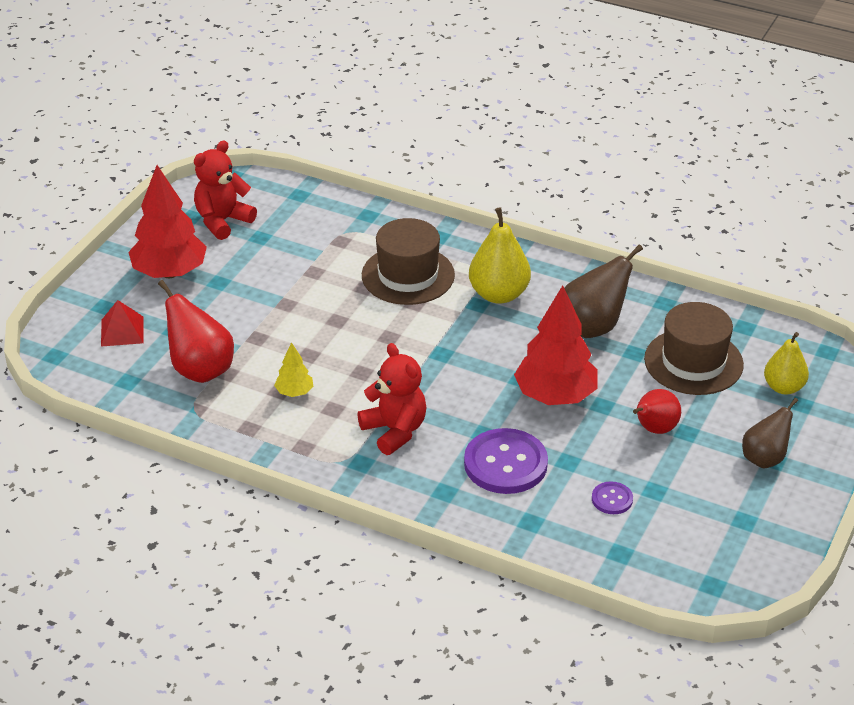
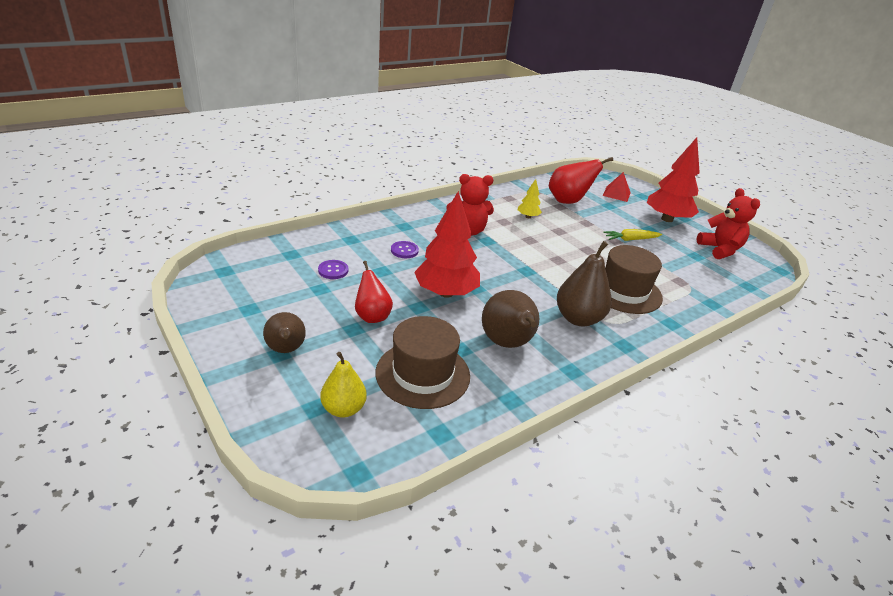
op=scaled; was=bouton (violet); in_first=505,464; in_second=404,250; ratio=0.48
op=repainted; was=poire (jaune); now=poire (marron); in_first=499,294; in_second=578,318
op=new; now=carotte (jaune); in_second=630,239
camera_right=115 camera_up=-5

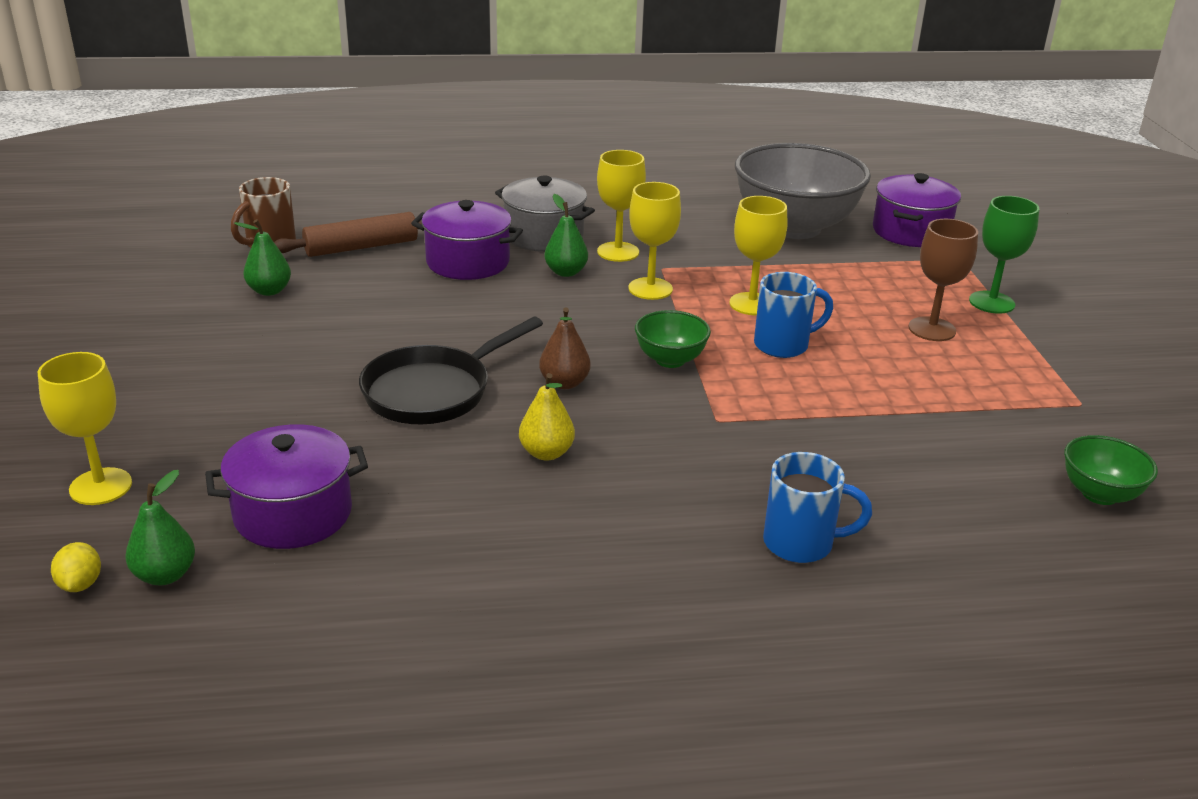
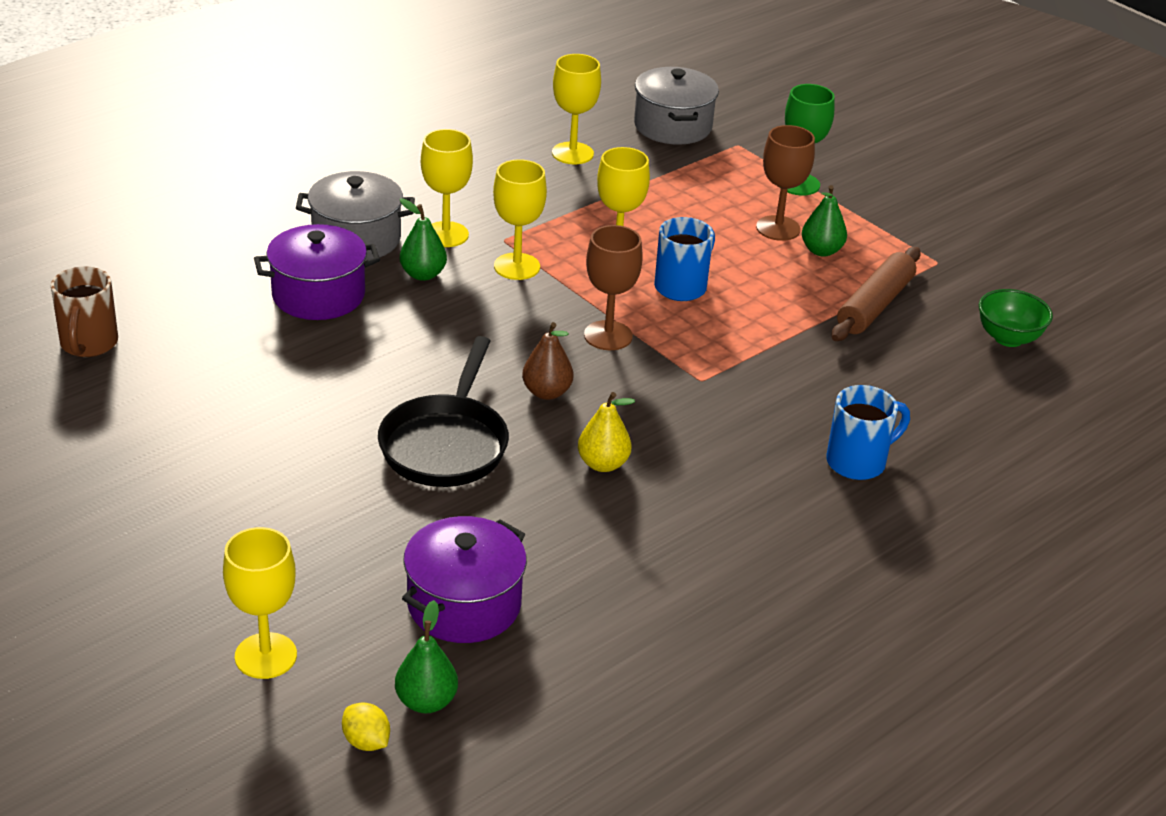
op=shifted; was=poire (vert); in_first=269,291; in_second=821,251
op=shifted; was=rouleau à pâtisserie (marron); in_first=361,247; in_second=875,305
op=swapped; was=bol (vert); now=verre à pied (marron); in_first=670,360; in_second=608,336
op=swapped; was=bol (gris); now=verre à pied (jaune); in_first=794,227; in_second=572,153
op=repainted; was=marmite (violet); now=marmite (gris); in_first=911,232; in_second=672,126
camera_right=-35 camera_up=5

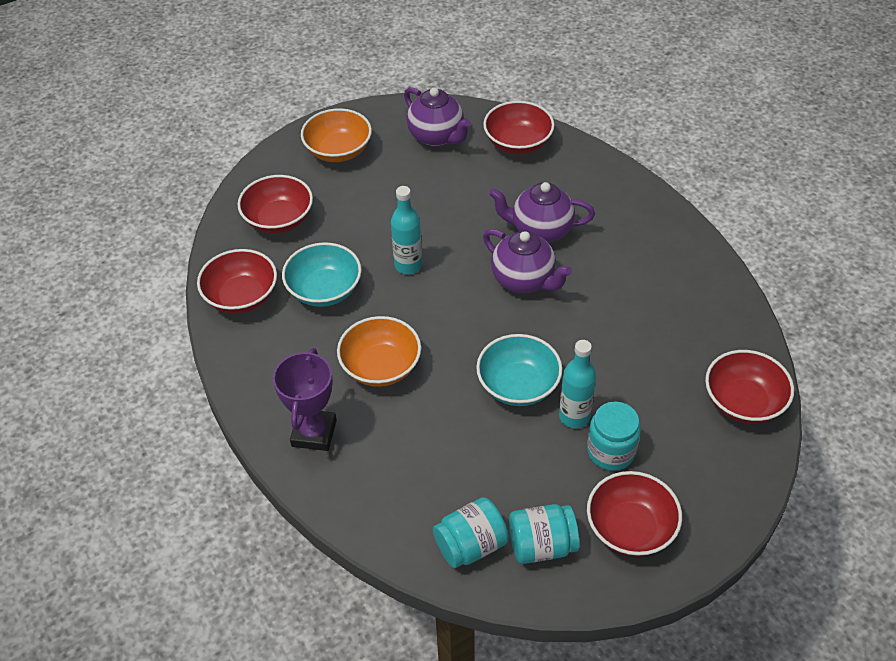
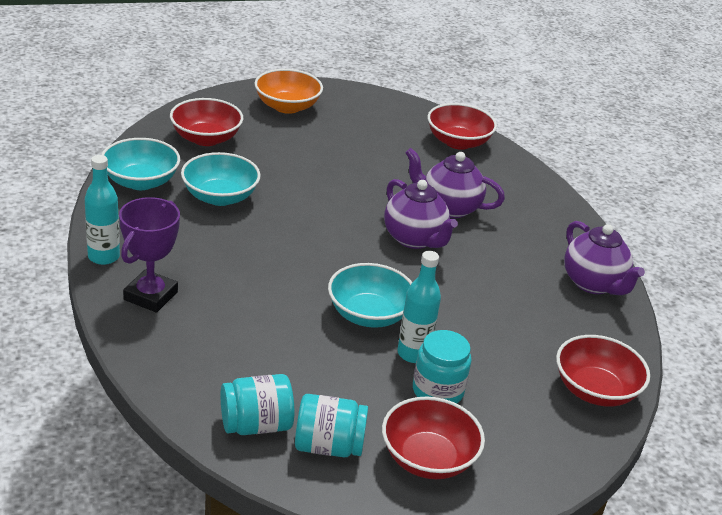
op=repainted; was=bol (rouge); now=bol (turquoise); in_first=241,296; in_second=141,181
op=gone; was=bol (orange); in_first=381,367
op=shifted; was=bouteille (turquoise); in_first=408,265; in_second=103,257
op=shifted; was=théière (violet); in_first=437,136; in_second=593,284
camera_right=10 camera_up=-15

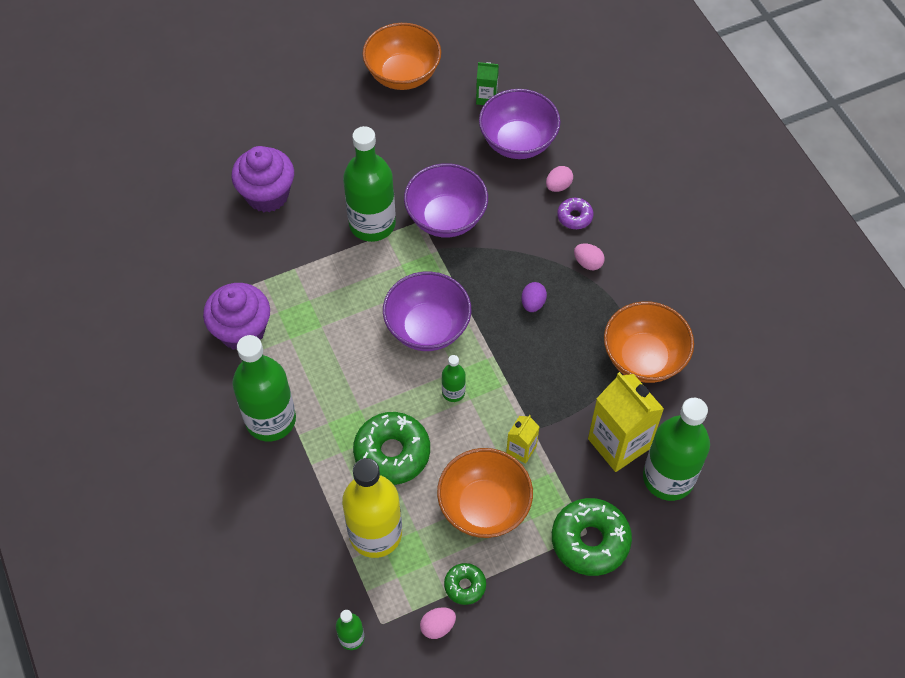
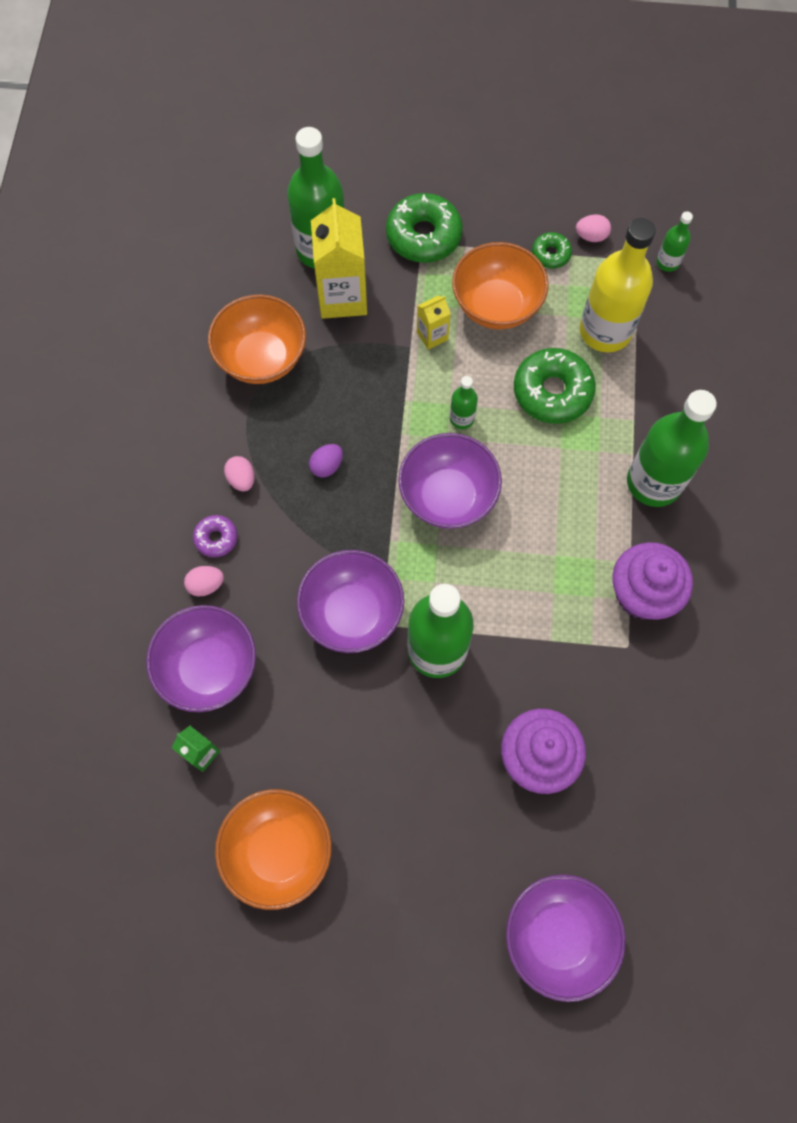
op=new; now=bol (violet); in_second=558,935
camera_right=-150 camera_up=10

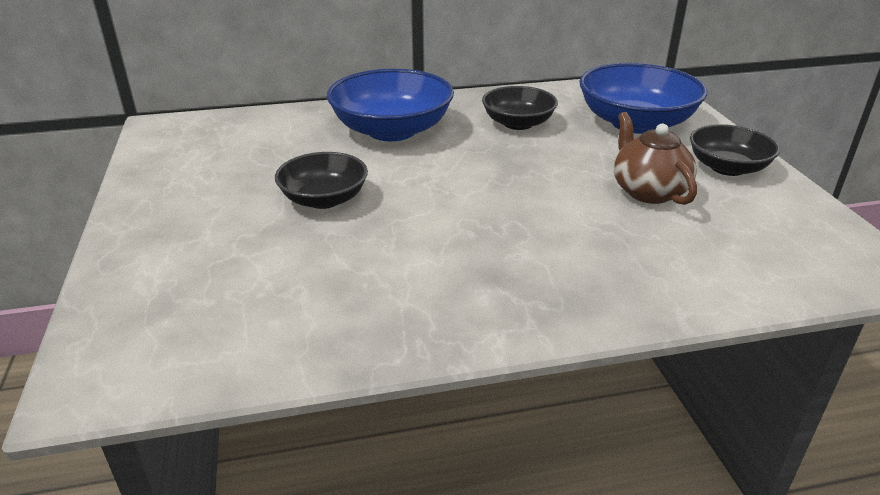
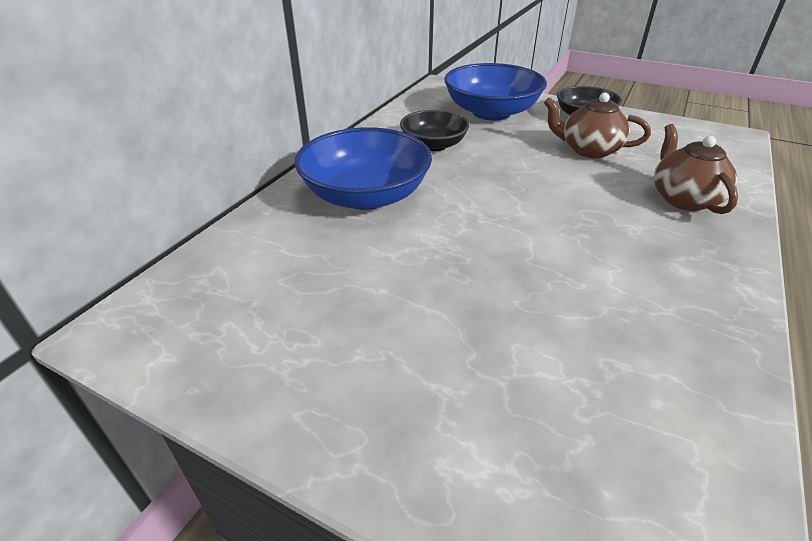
op=gone; was=bol (noir); in_first=324,199
op=new; now=théière (marron); in_second=683,199
camera_right=-50 camera_up=5

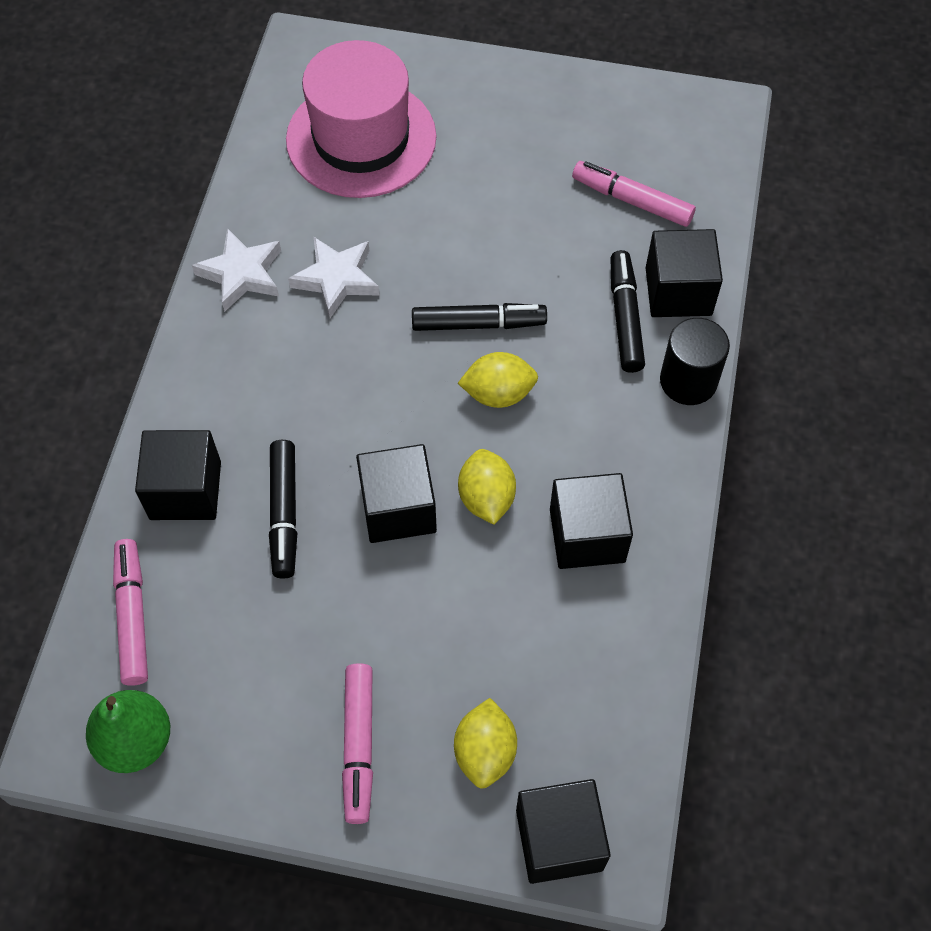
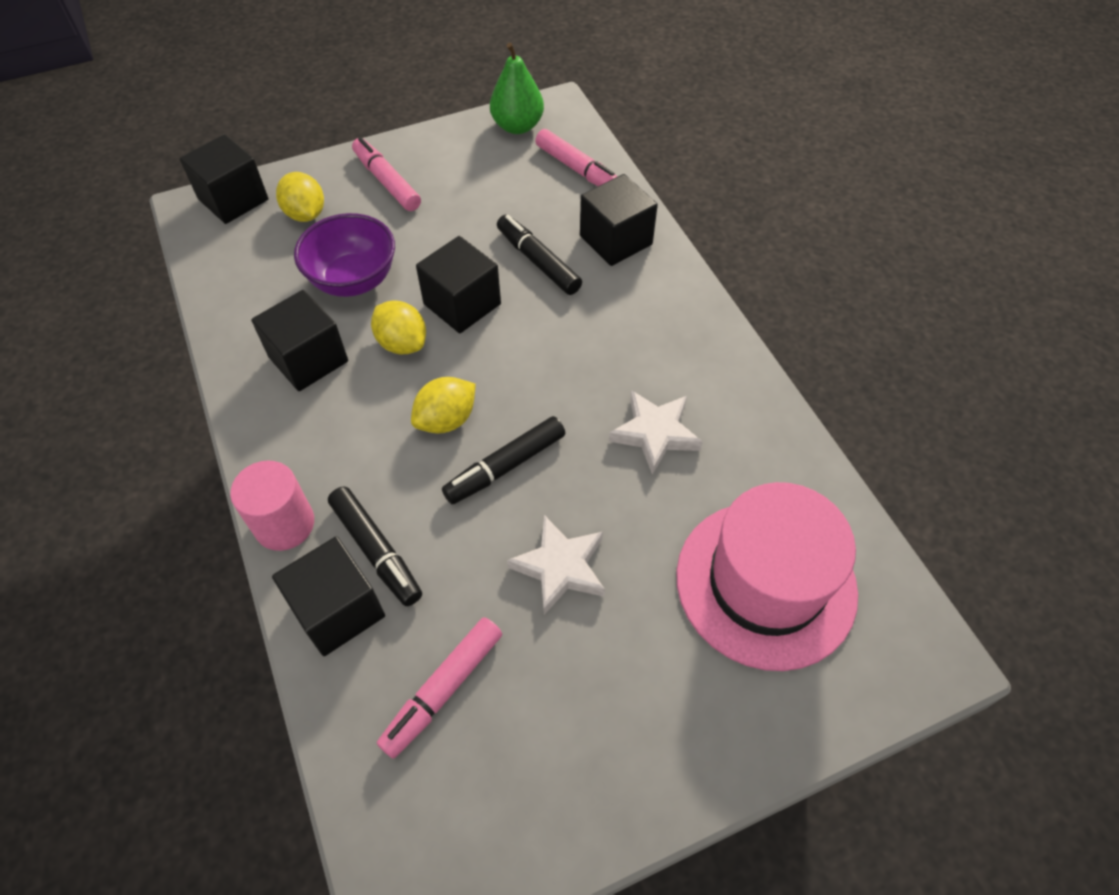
op=shifted; was=étoile (blanc); in_first=241,274; in_second=560,567
op=rotated; was=feutre (rose); in_first=632,201; in_second=443,689; clockwise=135
op=repainted; was=cylindre (noir); now=cylindre (rose); in_first=688,381; in_second=284,524
op=new; now=bol (violet); in_second=353,280
camera_right=145 camera_up=-5

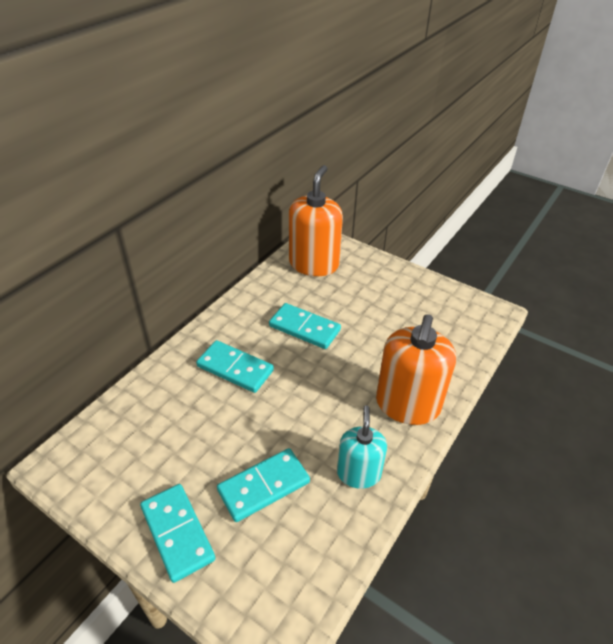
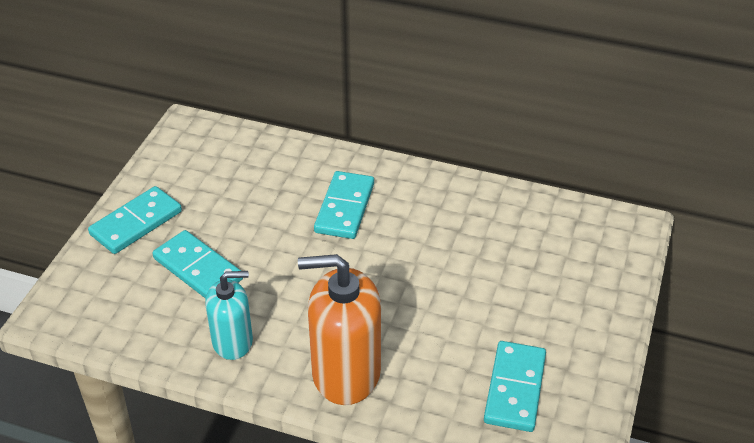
op=shifted; was=domino (turquoise); in_first=304,328; in_second=515,389
op=gone; was=distributeur de savon (orange); in_first=314,264
camera_right=75 camera_up=0

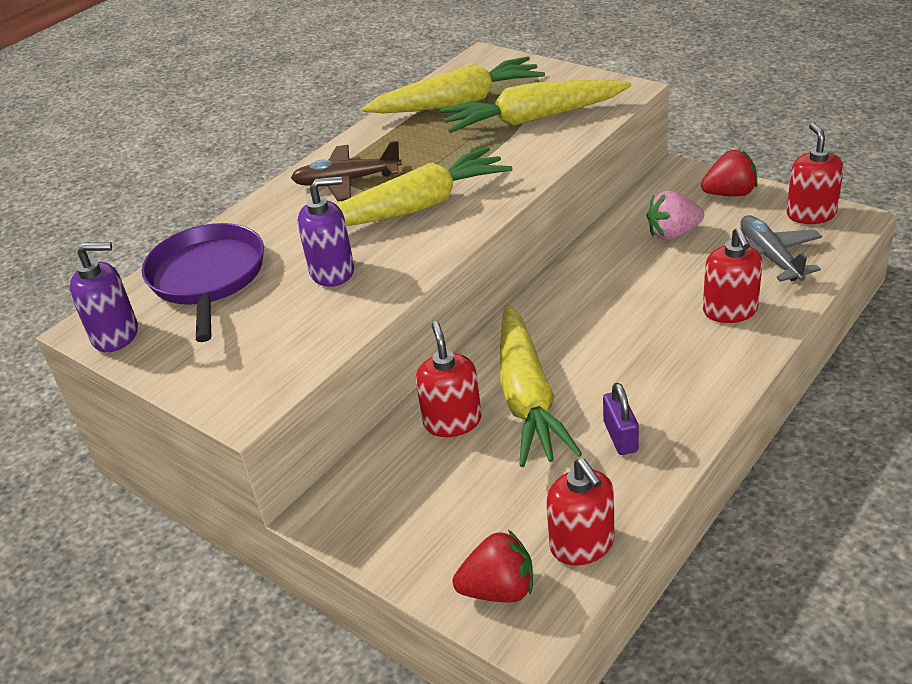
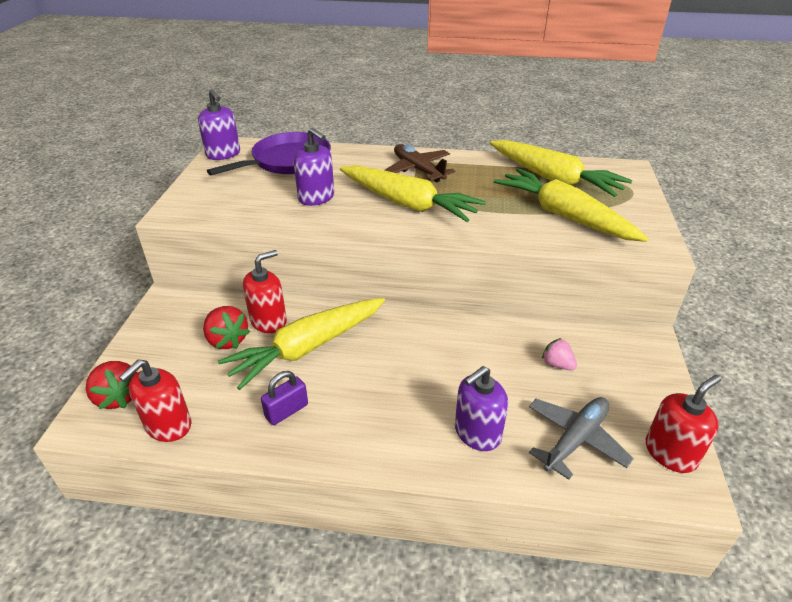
op=scaled; was=fraise (rose); in_first=673,234; in_second=557,364; ratio=0.65
op=shifted; was=fraise (rouge); in_first=729,194; in_second=227,340
op=repainted; was=distributeur de savon (rouge); now=distributeur de savon (violet); in_first=730,311; in_second=477,433
camera_right=55 camera_up=0

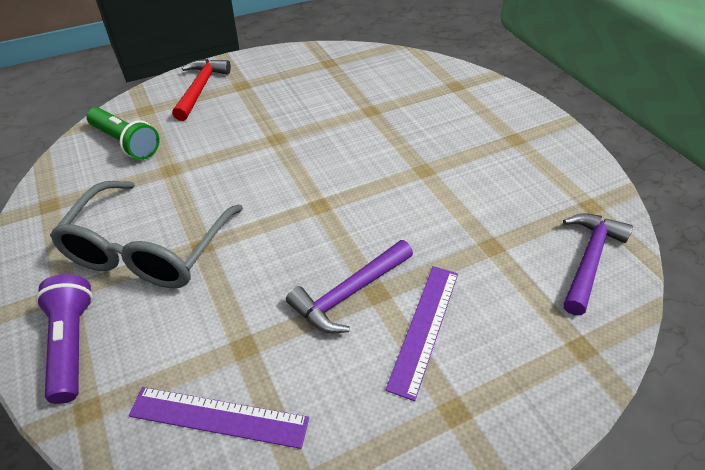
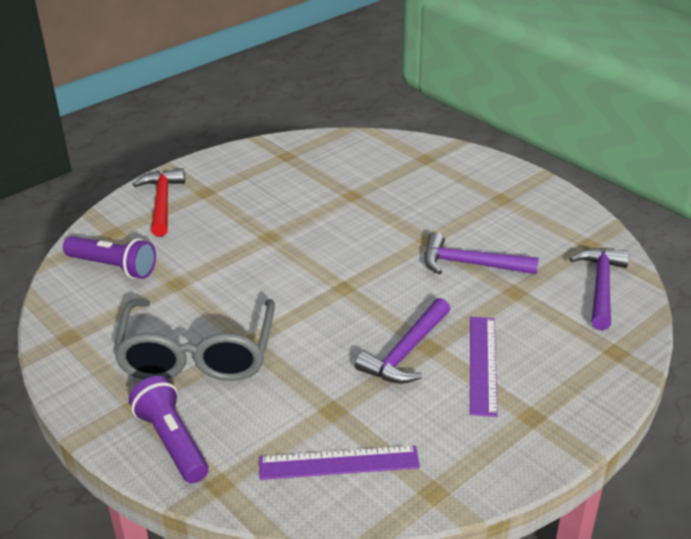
op=repainted; was=lampe de poche (vert); now=lampe de poche (violet); in_first=125,143; in_second=113,267
op=new; now=marteau (violet); in_second=470,264
camera_right=-15 camera_up=-10

